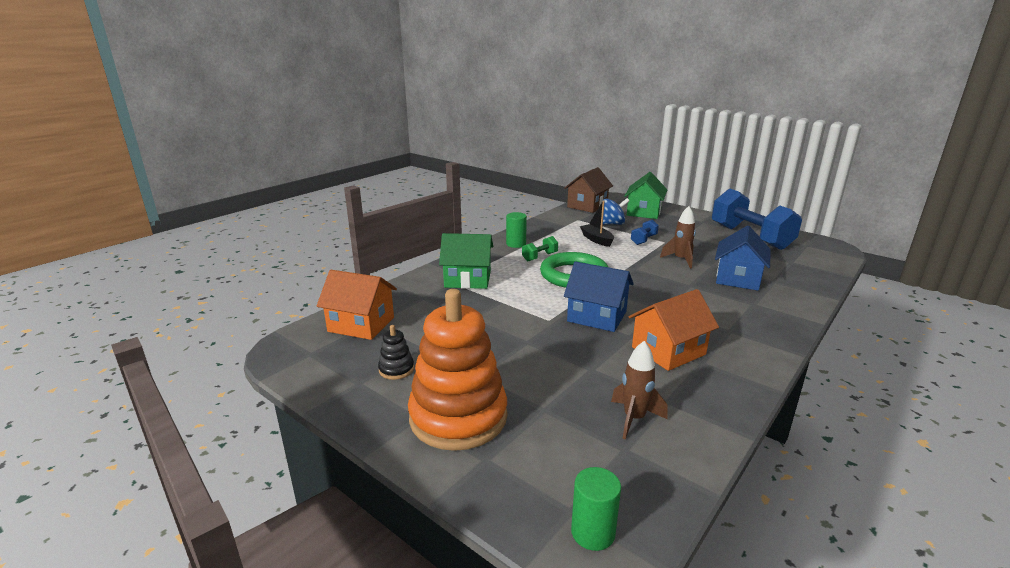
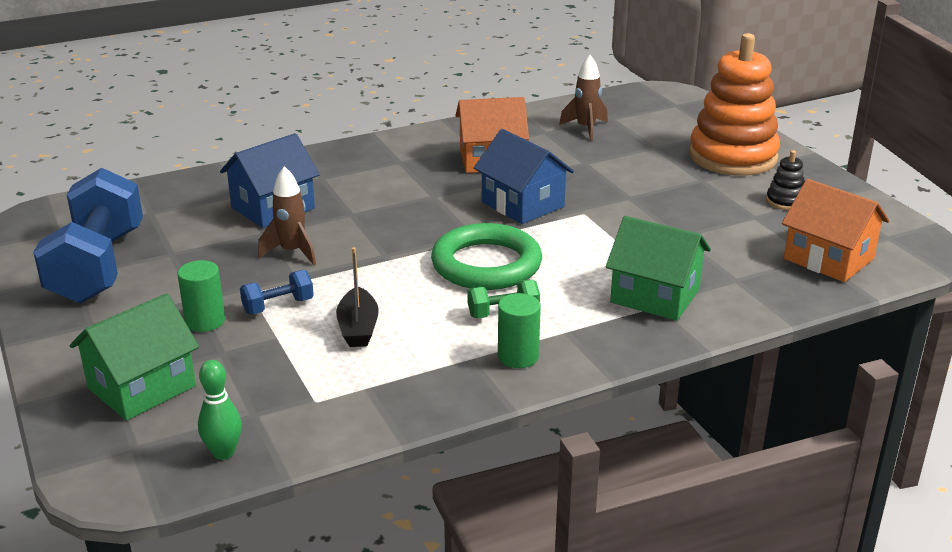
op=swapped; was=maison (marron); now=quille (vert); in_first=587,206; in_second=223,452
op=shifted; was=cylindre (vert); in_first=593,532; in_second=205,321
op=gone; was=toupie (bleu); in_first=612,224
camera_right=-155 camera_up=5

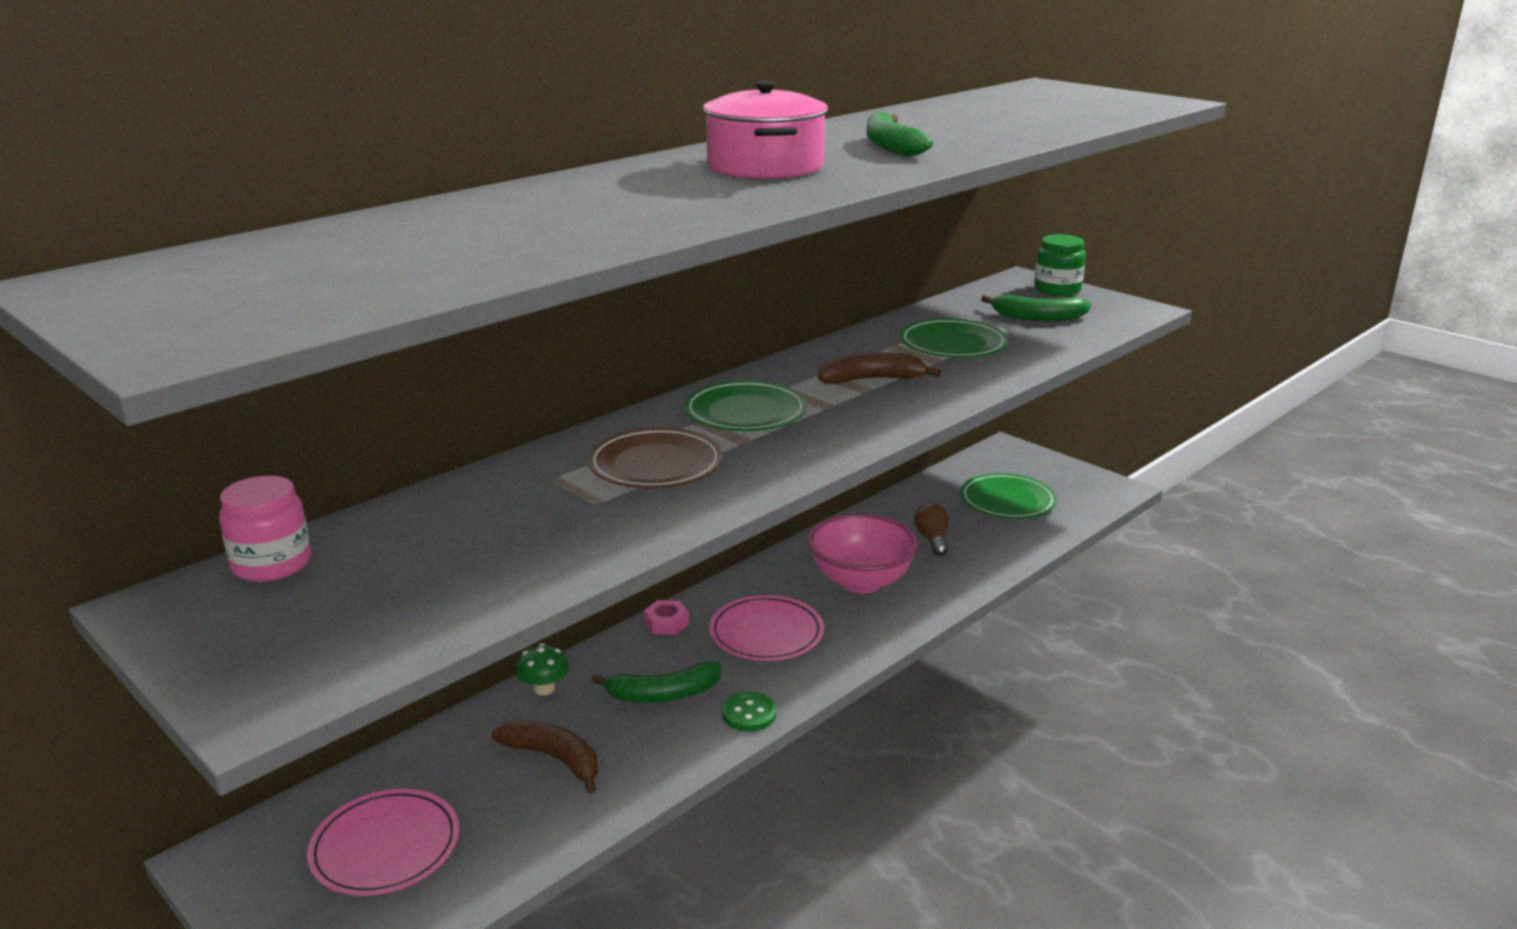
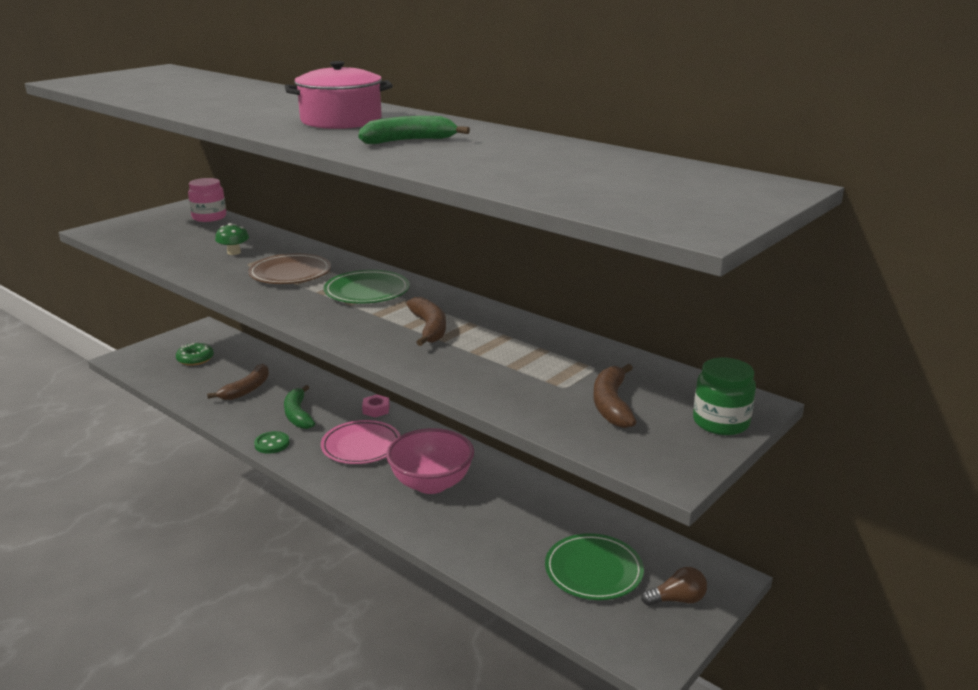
op=swapped; was=assiette (rose); now=beignet (vert); in_first=385,847; in_second=195,359
op=shifted; was=champignon (vert); in_first=544,688; in_second=234,252
op=gone; was=assiette (vert); in_first=953,344
op=shifted; was=ampoule (marron); in_first=932,540; in_second=677,599
op=repainted; was=banane (vert); now=banane (marron); in_first=1038,317; in_second=611,404
camera_right=85 camera_up=0

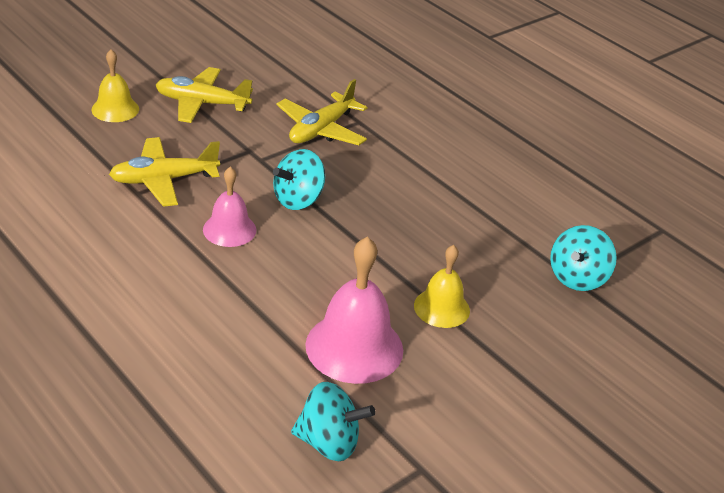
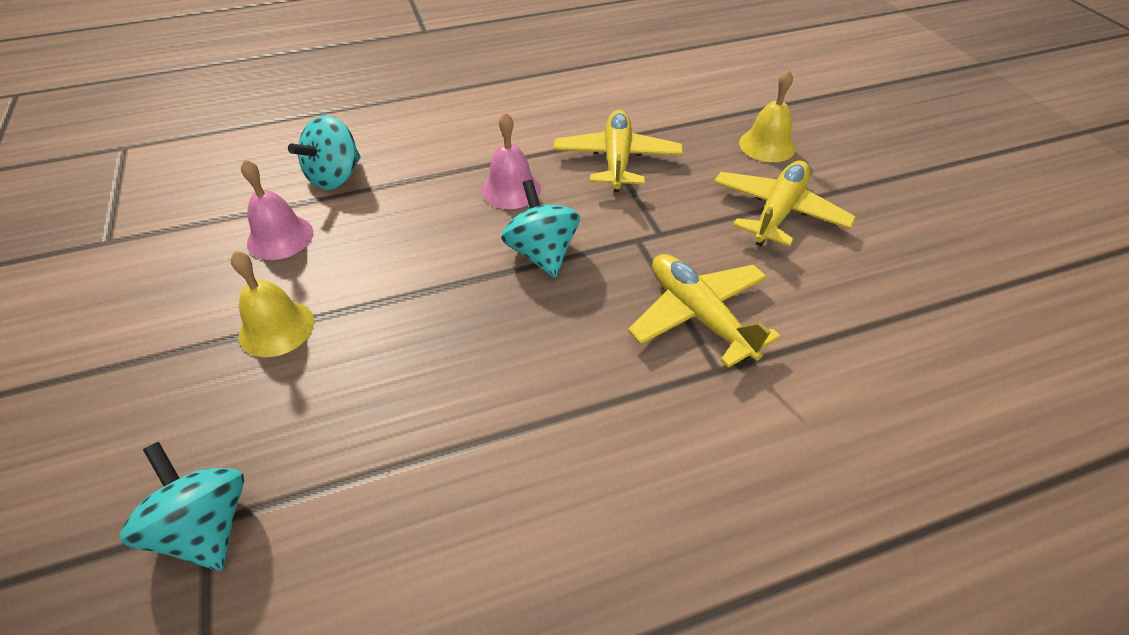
op=shifted; was=toupie (turquoise); in_first=329,442; in_second=335,177
op=scaled; was=cloche (rose); in_first=354,347; in_second=280,237; ratio=0.61
camera_right=115 camera_up=10

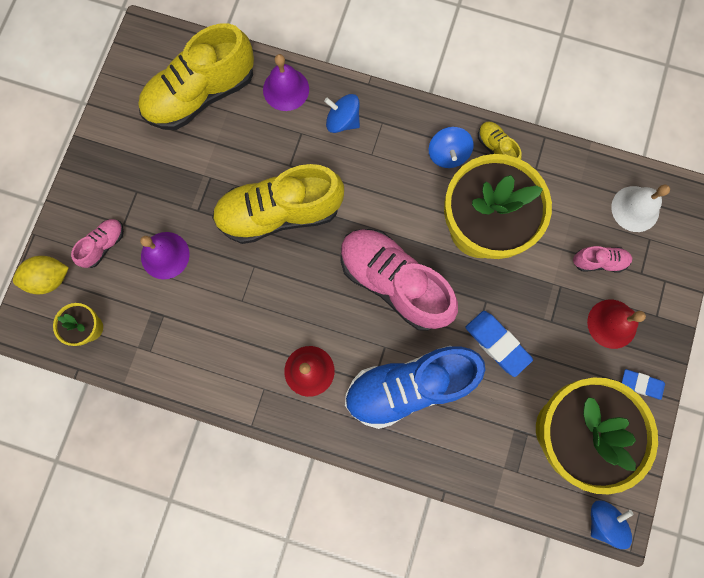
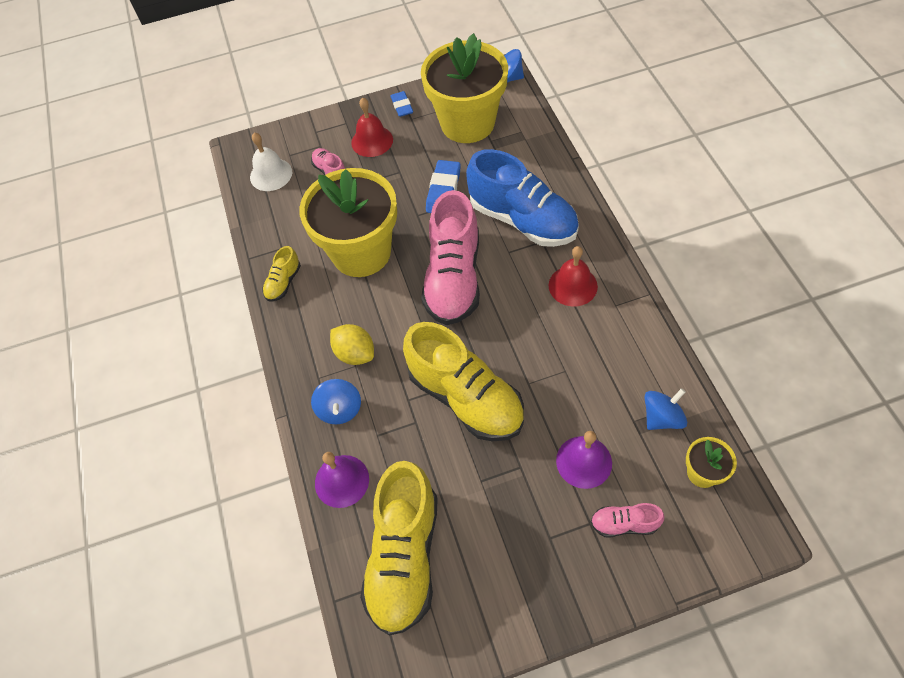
op=shifted; was=citron (jaune); in_first=49,278; in_second=355,353
op=rotated; was=chaussure (jaune); in_first=201,95; in_second=404,557; clockwise=75
op=shifted; was=toupie (bleu); in_first=448,154; in_second=662,417
camera_right=-120 camera_up=-20

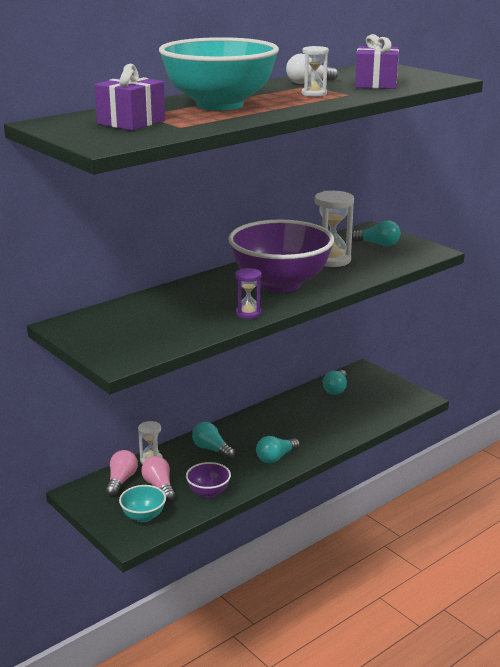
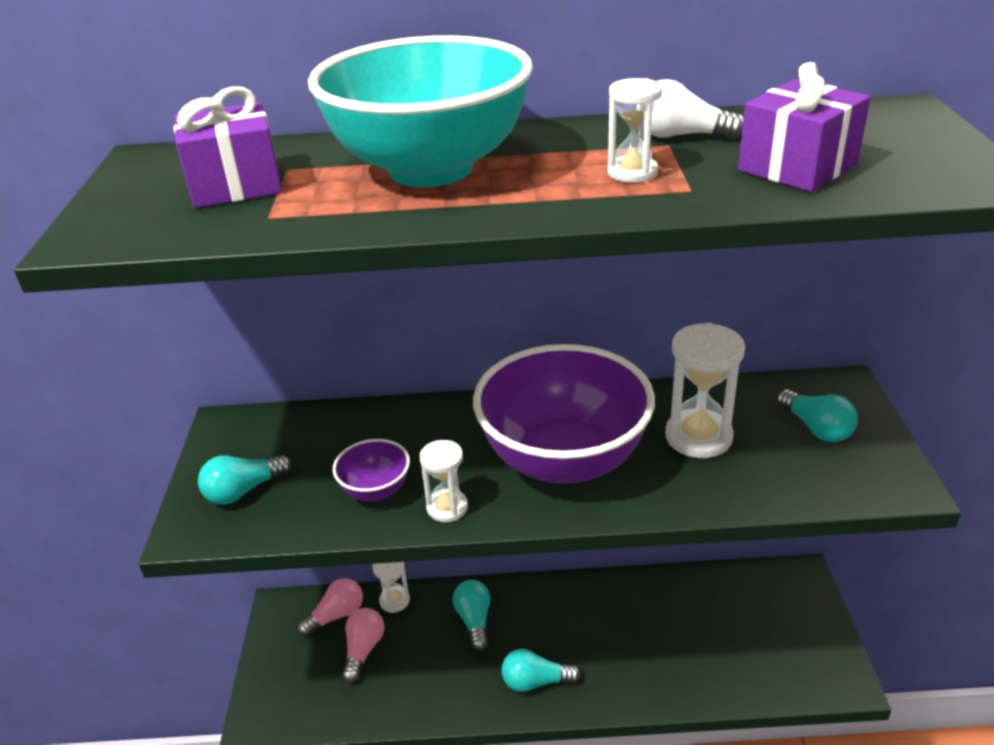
op=gone; was=bol (turquoise); in_first=143,516
op=shifted; was=bol (violet); in_first=208,492; in_second=376,490
op=repainted; was=sablier (violet); now=sablier (blanc); in_first=248,313; in_second=447,508
op=shifted; was=ampoule (turquoise); in_first=336,389; in_second=243,491
camera_right=40 camera_up=10

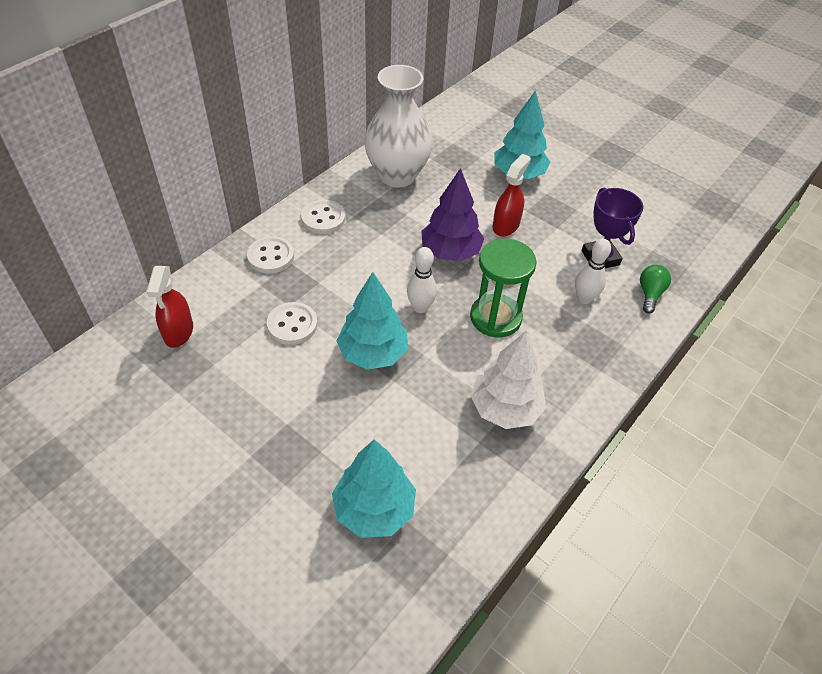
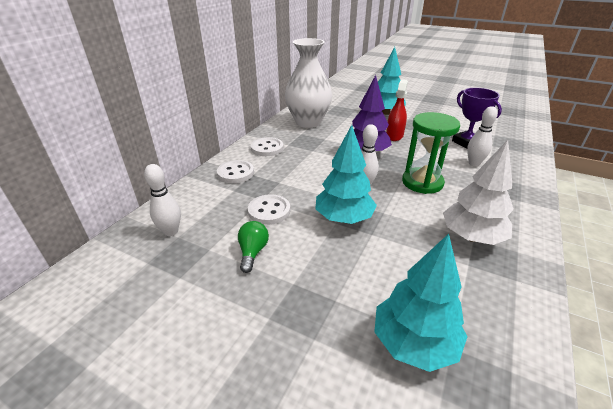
op=swapped; was=vaporisateur (rouge); now=quille (blanc); in_first=178,332; in_second=171,231
op=shifted; was=ampoule (vert); in_first=650,294; in_second=253,252
camera_right=-10 camera_up=-15

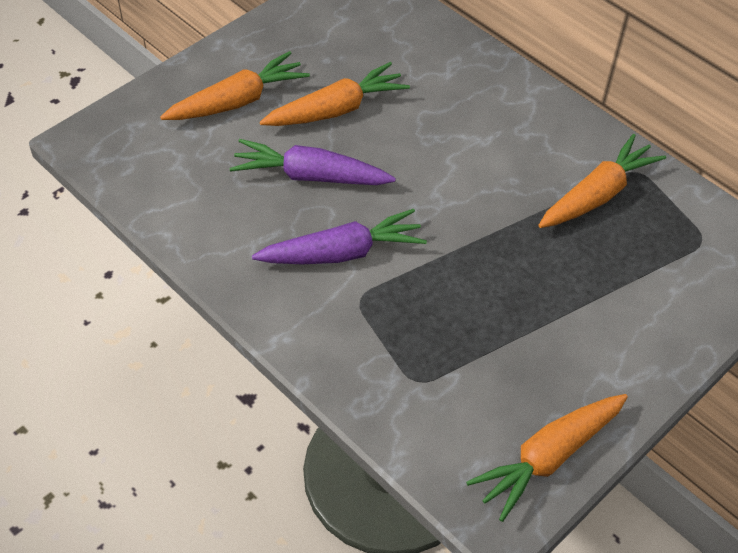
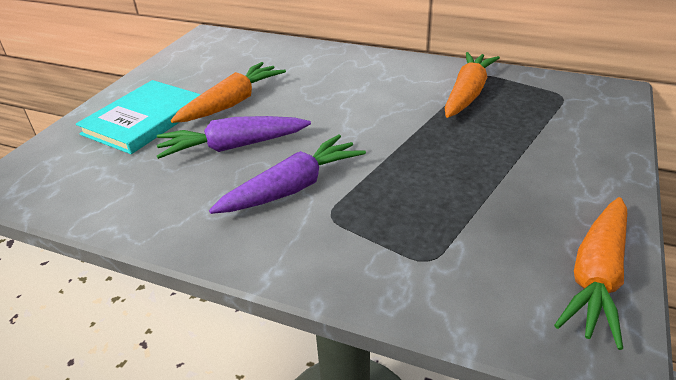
op=swapped; was=carotte (orange); now=livre (turquoise); in_first=238,101; in_second=144,120
camera_right=-20 camera_up=-15

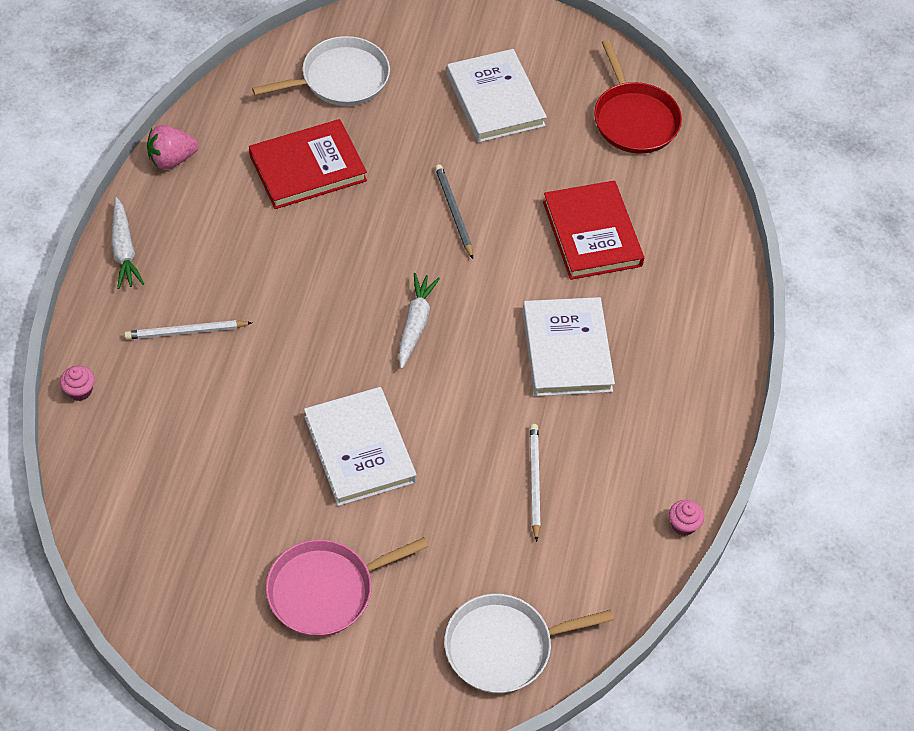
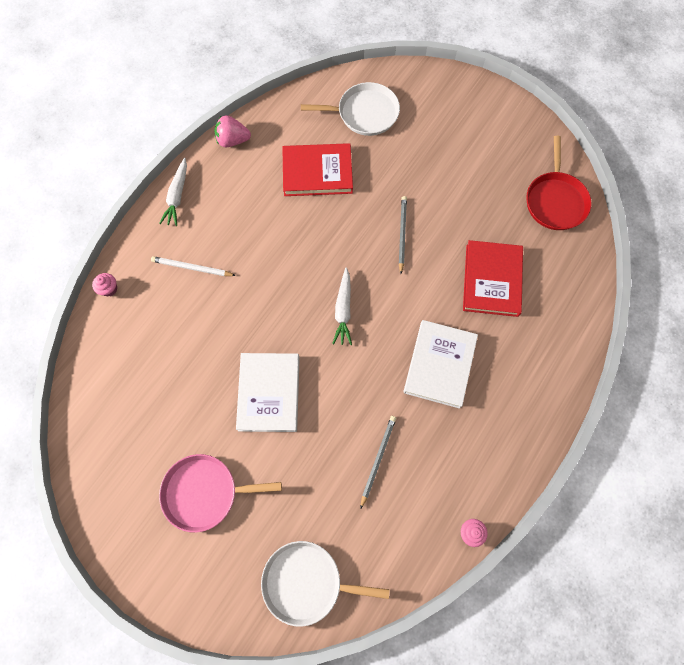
op=rotated; was=carotte (blanc); in_first=415,323; in_second=343,310; clockwise=150
op=gone; was=livre (blanc); in_first=495,100
op=repainted; was=crayon (blanc); now=crayon (gris); in_first=534,482; in_second=377,460
camera_right=25 camera_up=15

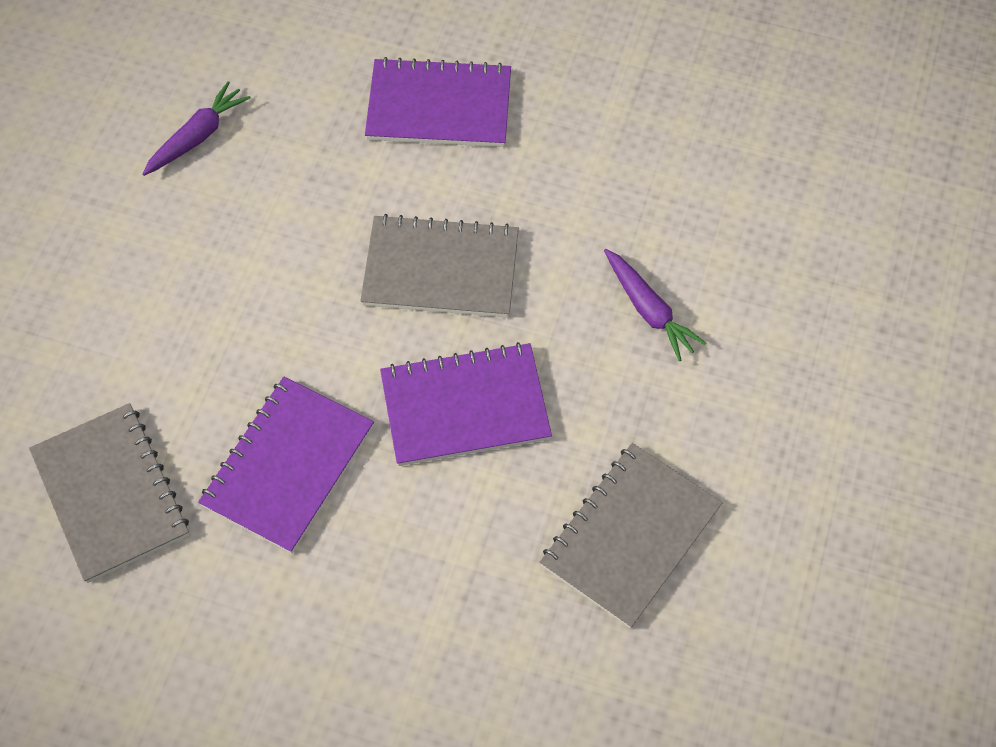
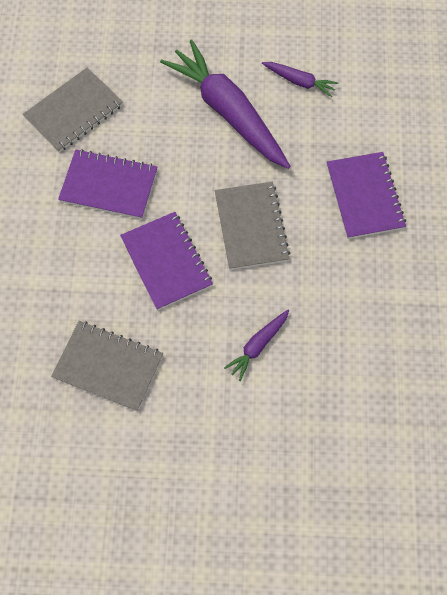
op=new; now=carotte (violet); in_second=227,112
camera_right=75 camera_up=5

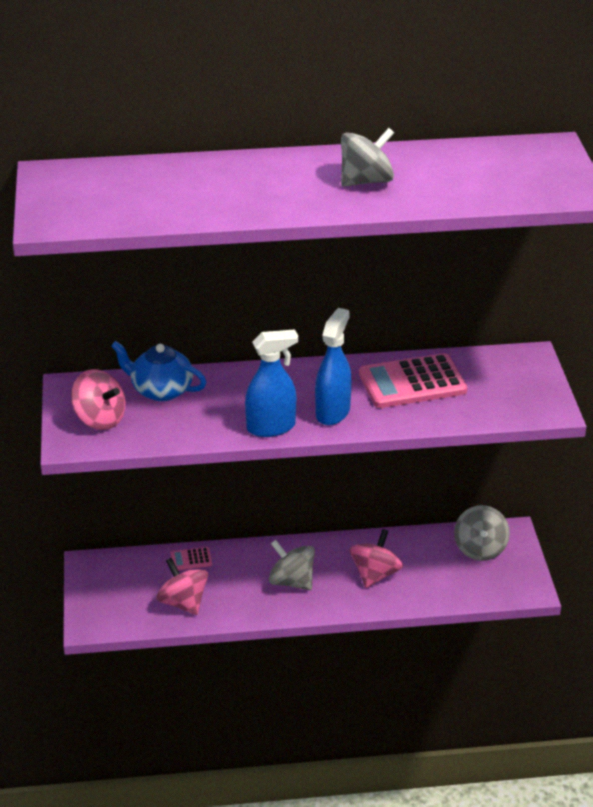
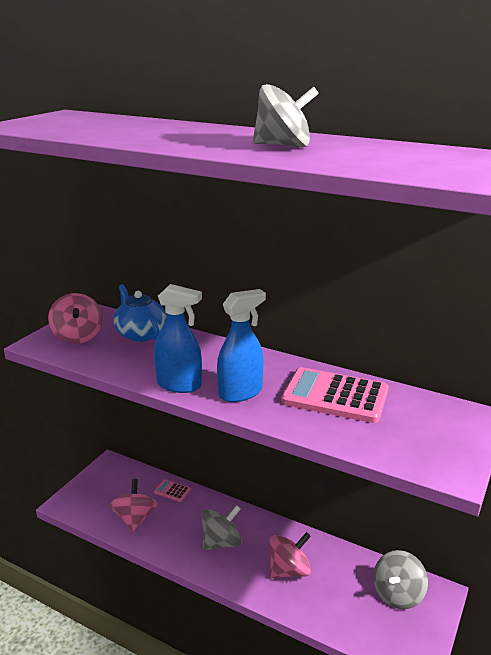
op=rotated; was=toupie (gris); in_first=291,581; in_second=221,542; clockwise=75
camera_right=35 camera_up=-10

